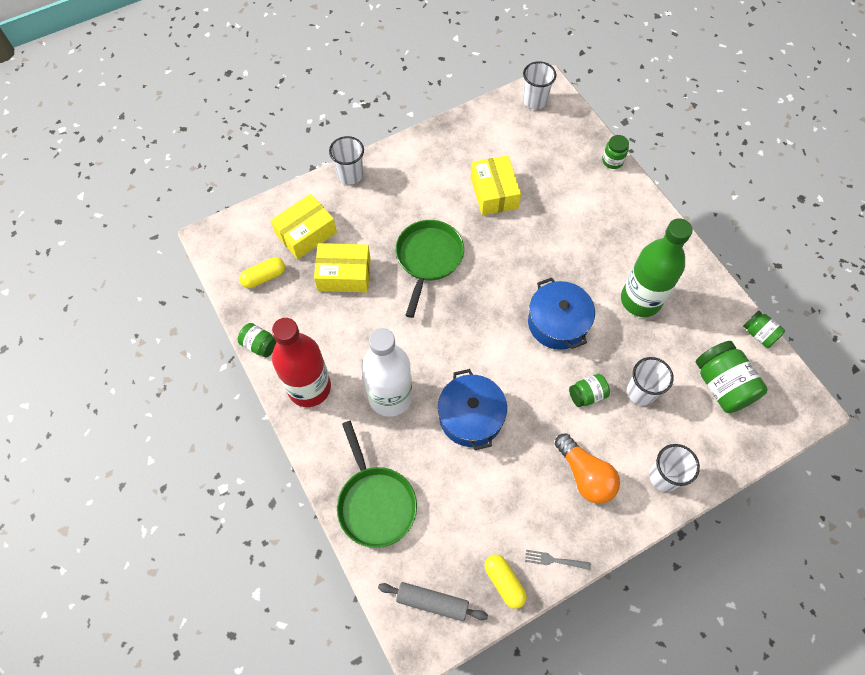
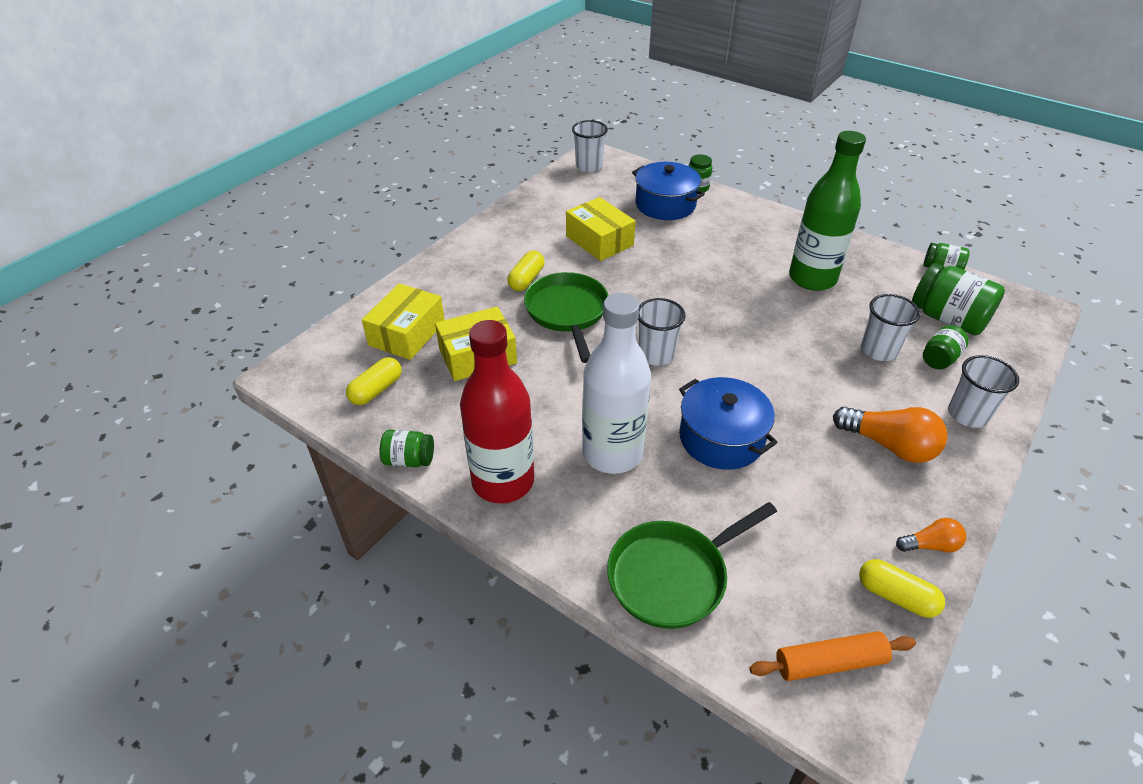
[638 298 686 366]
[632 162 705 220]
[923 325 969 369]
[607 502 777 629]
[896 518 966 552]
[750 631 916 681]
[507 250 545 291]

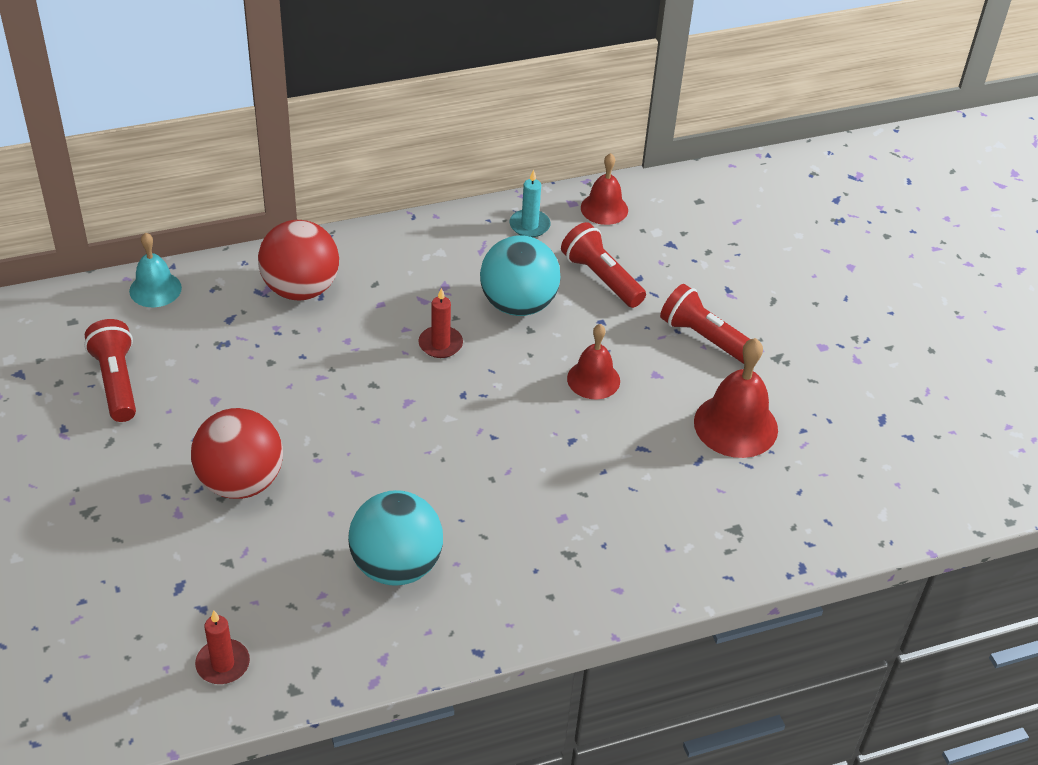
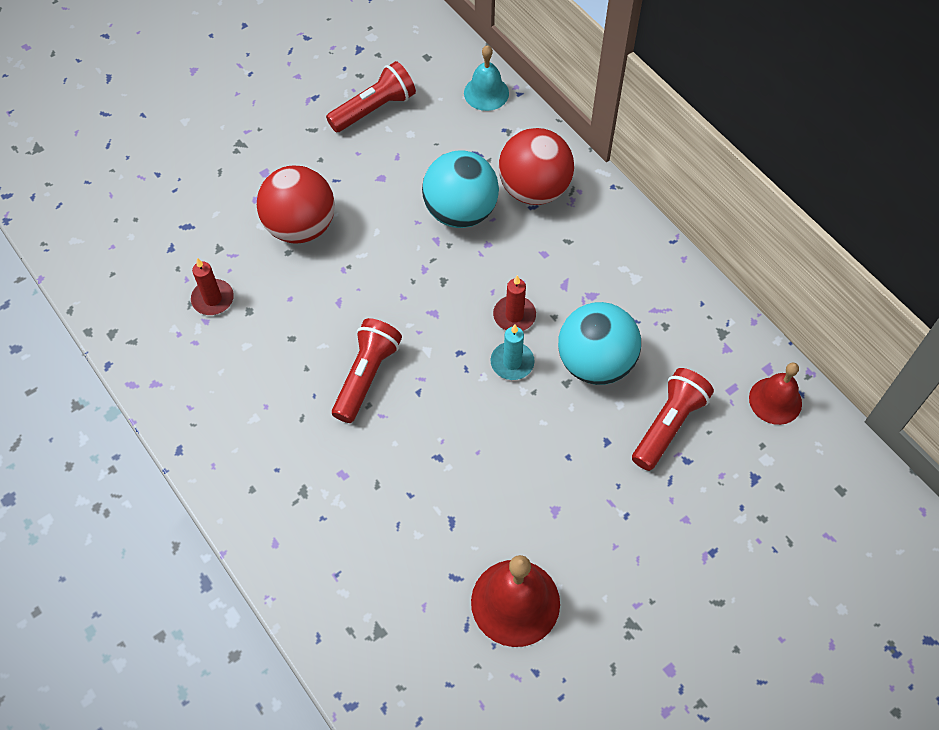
[491 325 535 380]
[332 318 402 423]
[567 324 620 399] (first image)
[422 150 499 228]
[191 258 234 315]

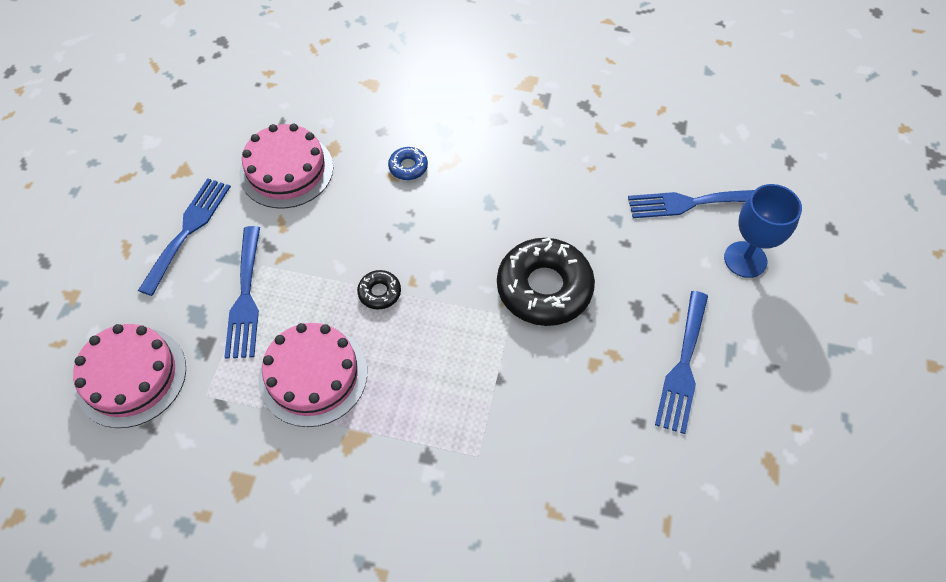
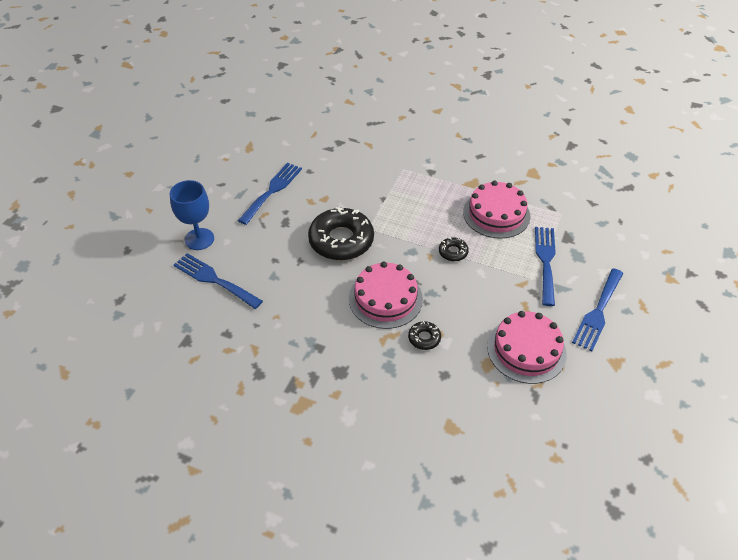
[408 321 441 350]
[174 253 263 309]
[349 262 423 329]

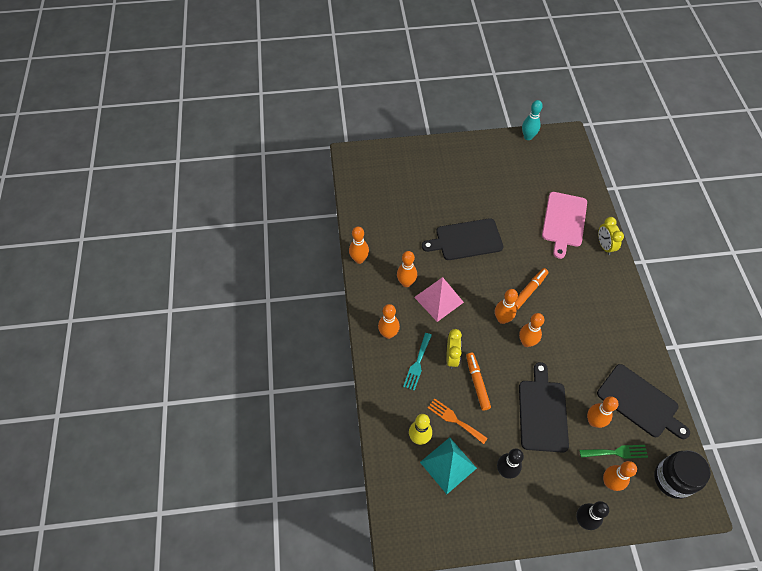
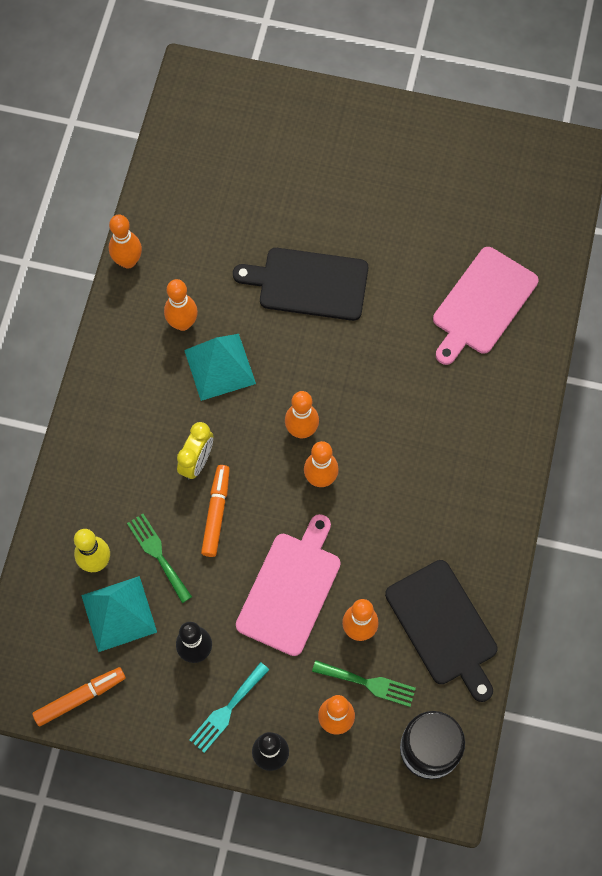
[522 100 543 140] (first image)
[598 217 624 255] (first image)
[32 667 126 726]
[184 334 256 401]
[378 304 400 339] (first image)
[189 662 269 753]
[236 514 341 656]
[127 514 192 603]

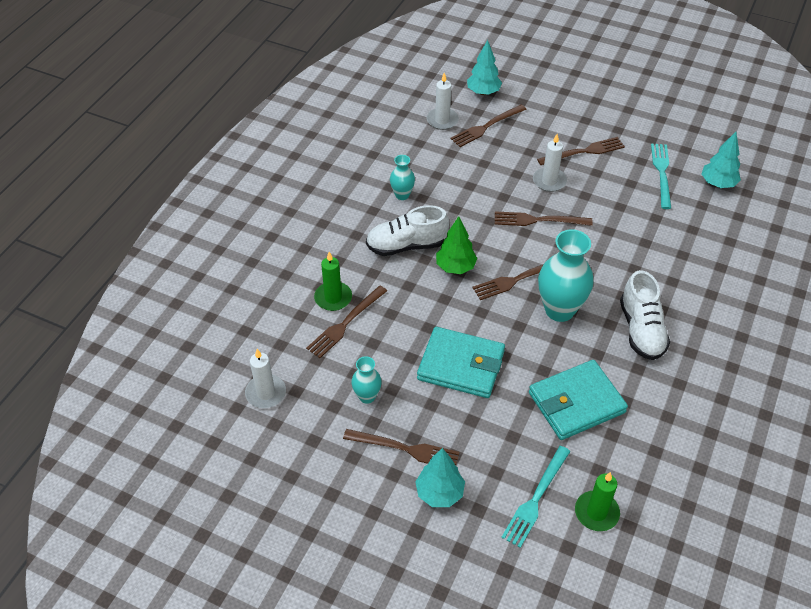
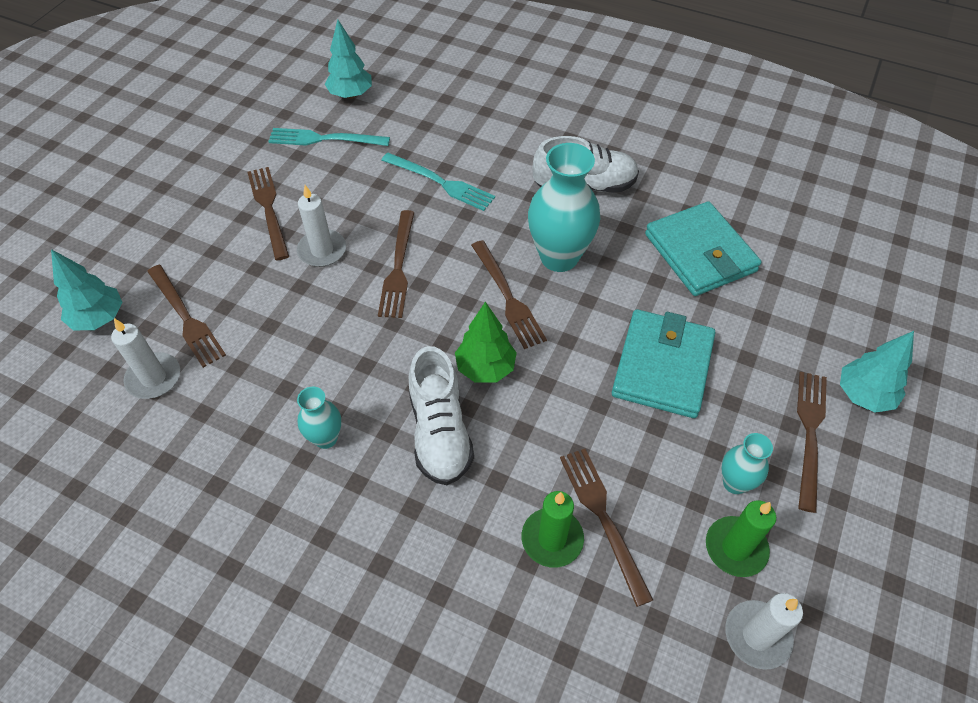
[560 449 653 607]
[381 153 495 211]
[706 501 776 577]

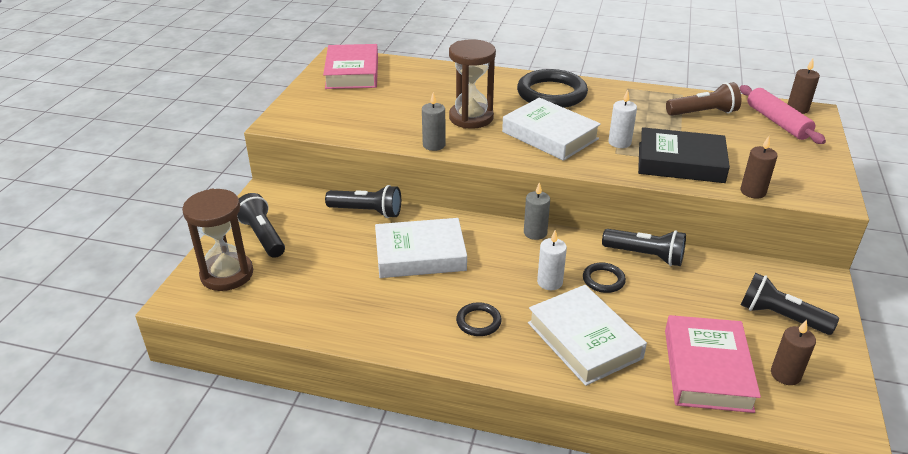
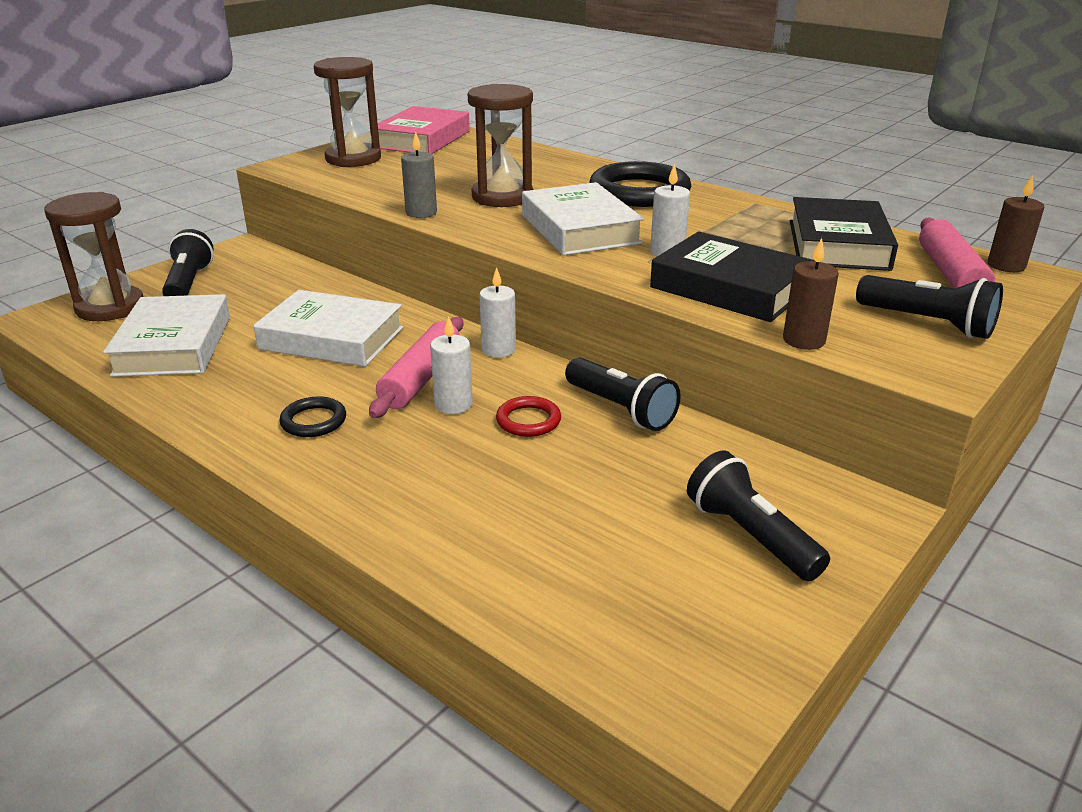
[790 197 898 271]
[479 267 516 358]
[856 275 1003 339]
[496 396 561 437]
[103 294 230 377]
[665 315 761 413] (first image)
[771 320 816 385] (first image)
[314 57 381 167]
[369 317 463 418]

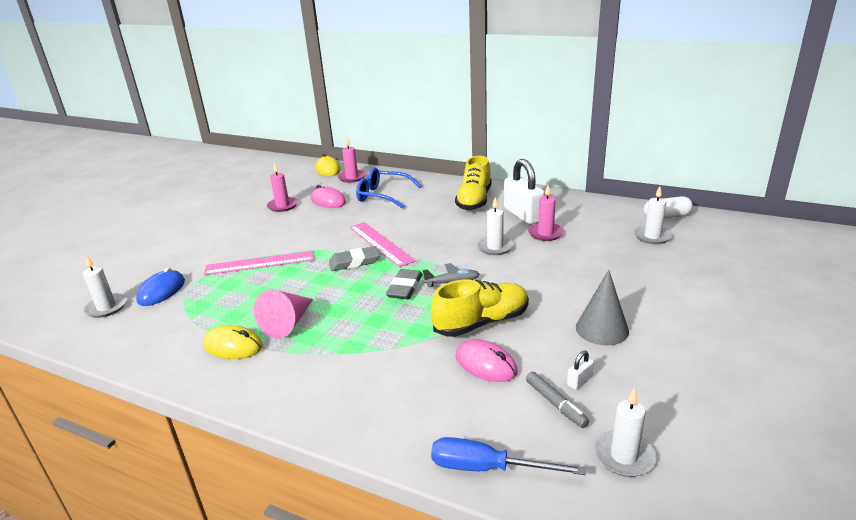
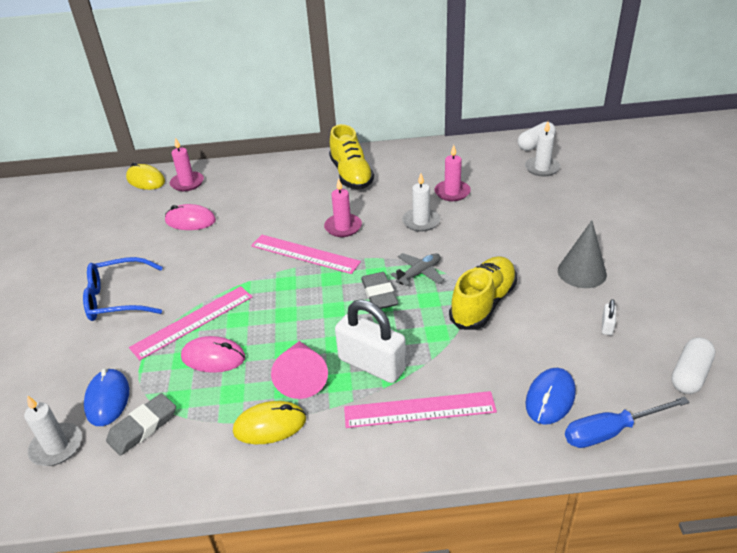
[335 300 406 383]
[324 178 362 237]
[83 257 163 321]
[106 393 176 456]
[181 336 246 373]
[526 372 589 428] (first image)
[672 337 715 394]
[525 368 576 425]
[344 391 497 428]

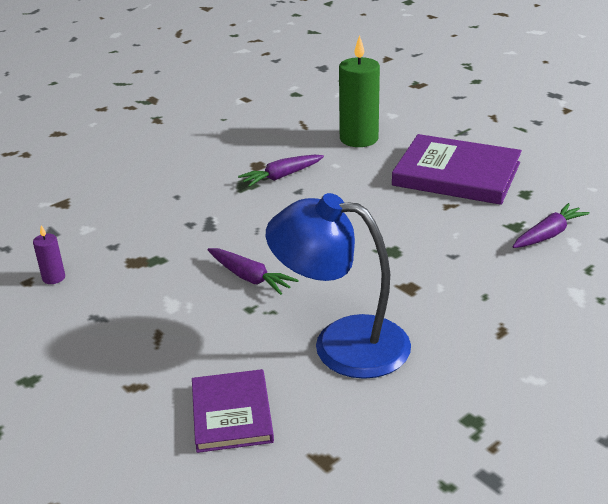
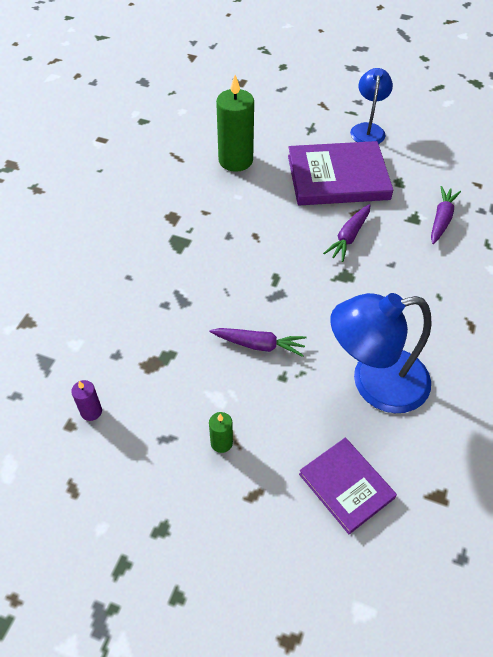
[323 204 370 262]
[350 68 393 144]
[209 412 233 453]

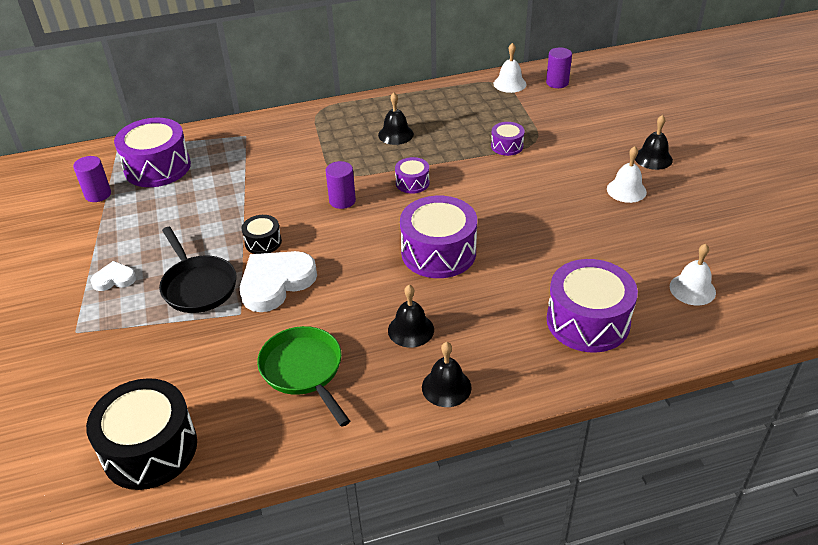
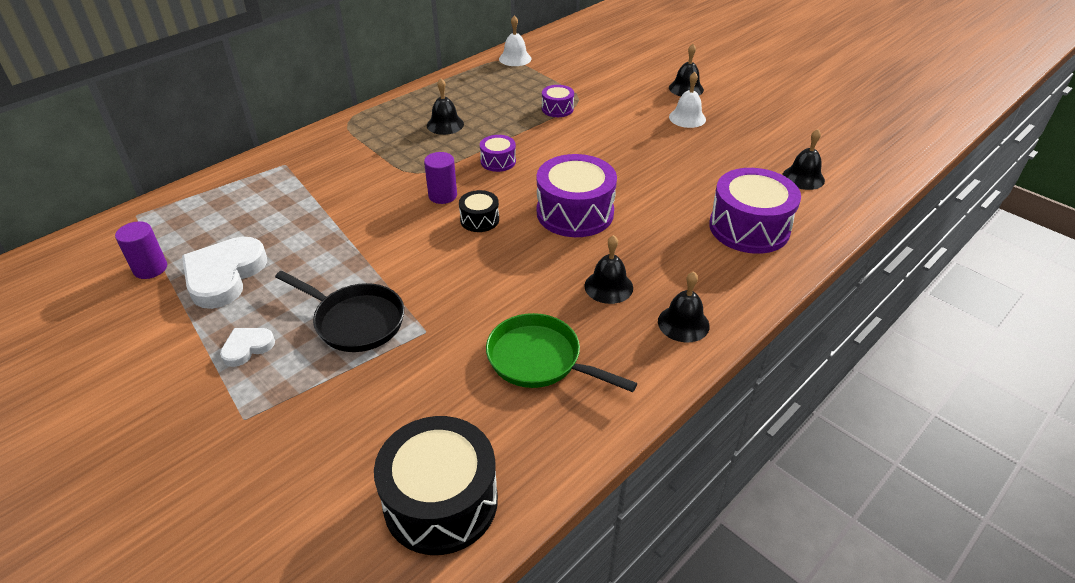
[546 47 572 88] (first image)
[114 118 191 187] (first image)
[459 190 499 232]
[783 129 825 190]
[182 237 267 309]

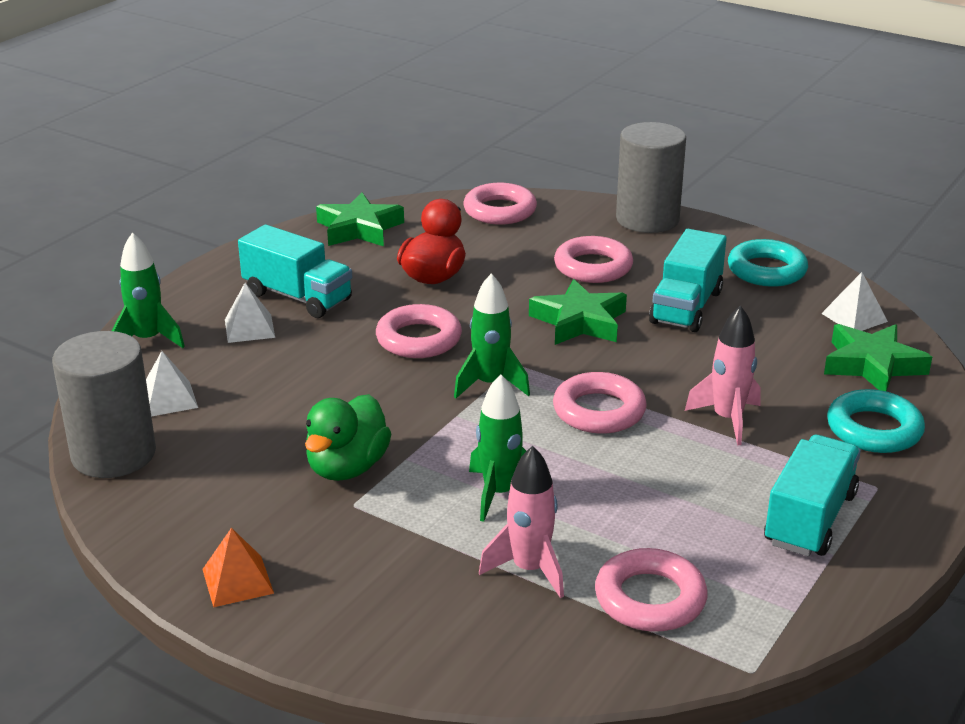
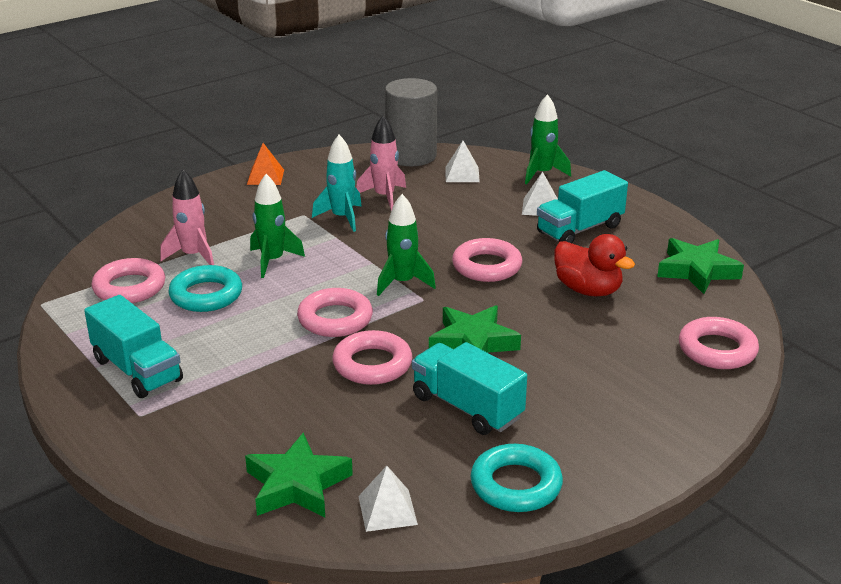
[616 122 686 233] (first image)
[332 330 412 385]
[356 116 406 211]
[168 265 242 312]
[312 135 362 232]

